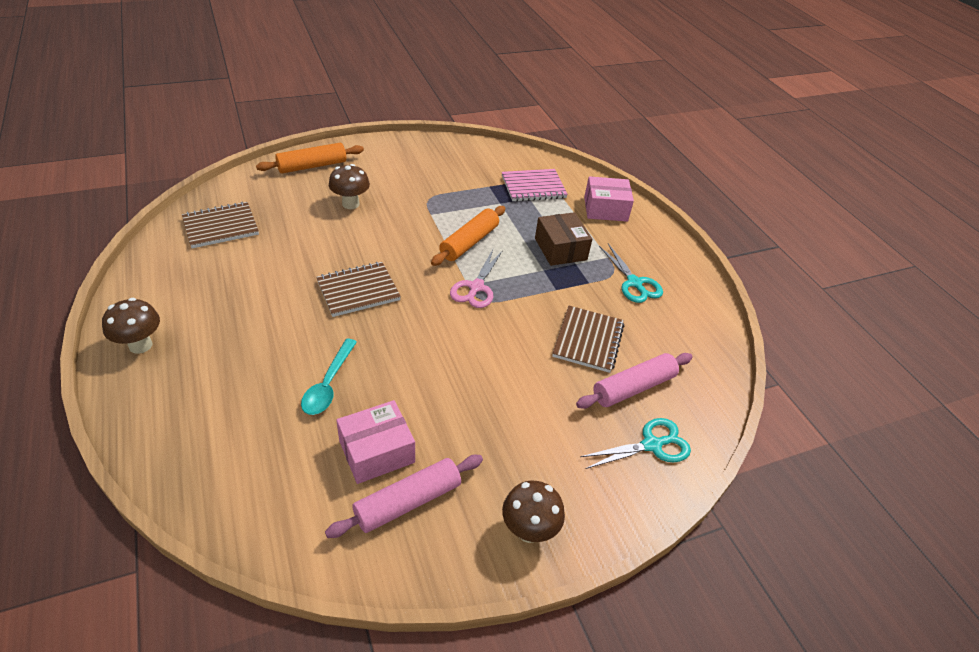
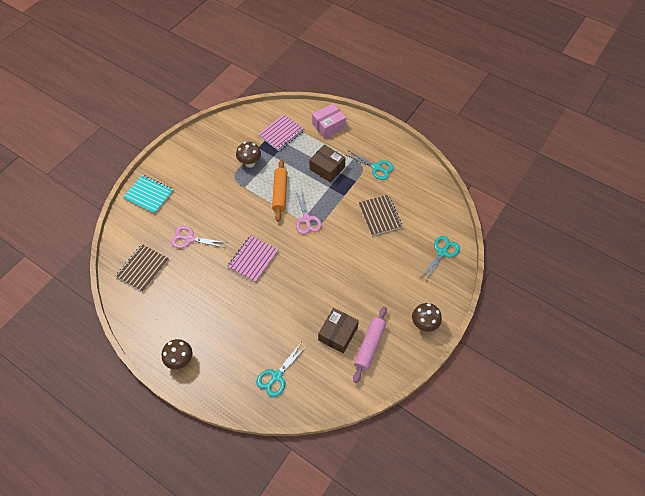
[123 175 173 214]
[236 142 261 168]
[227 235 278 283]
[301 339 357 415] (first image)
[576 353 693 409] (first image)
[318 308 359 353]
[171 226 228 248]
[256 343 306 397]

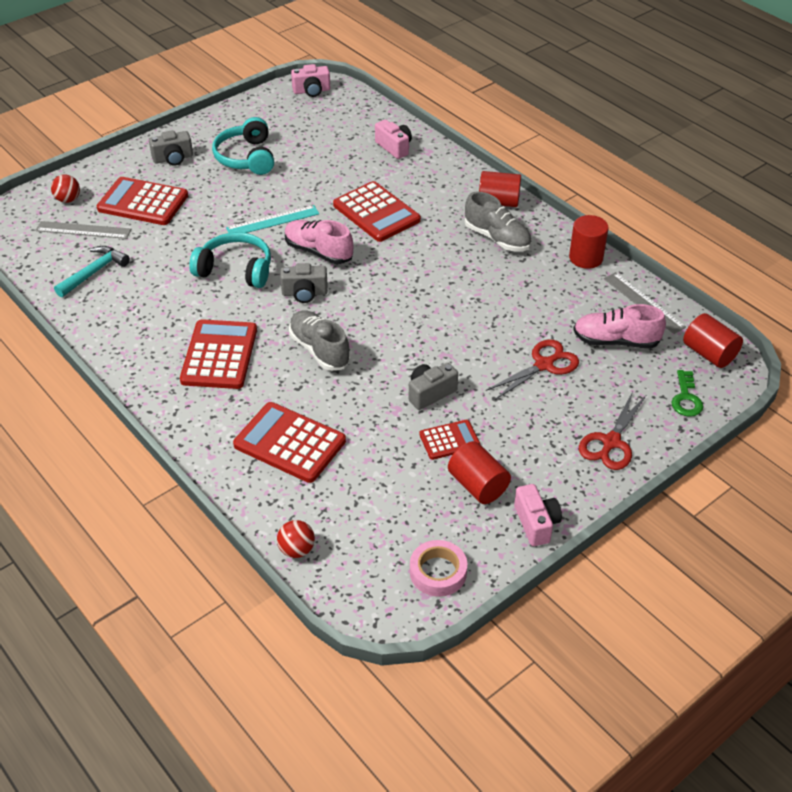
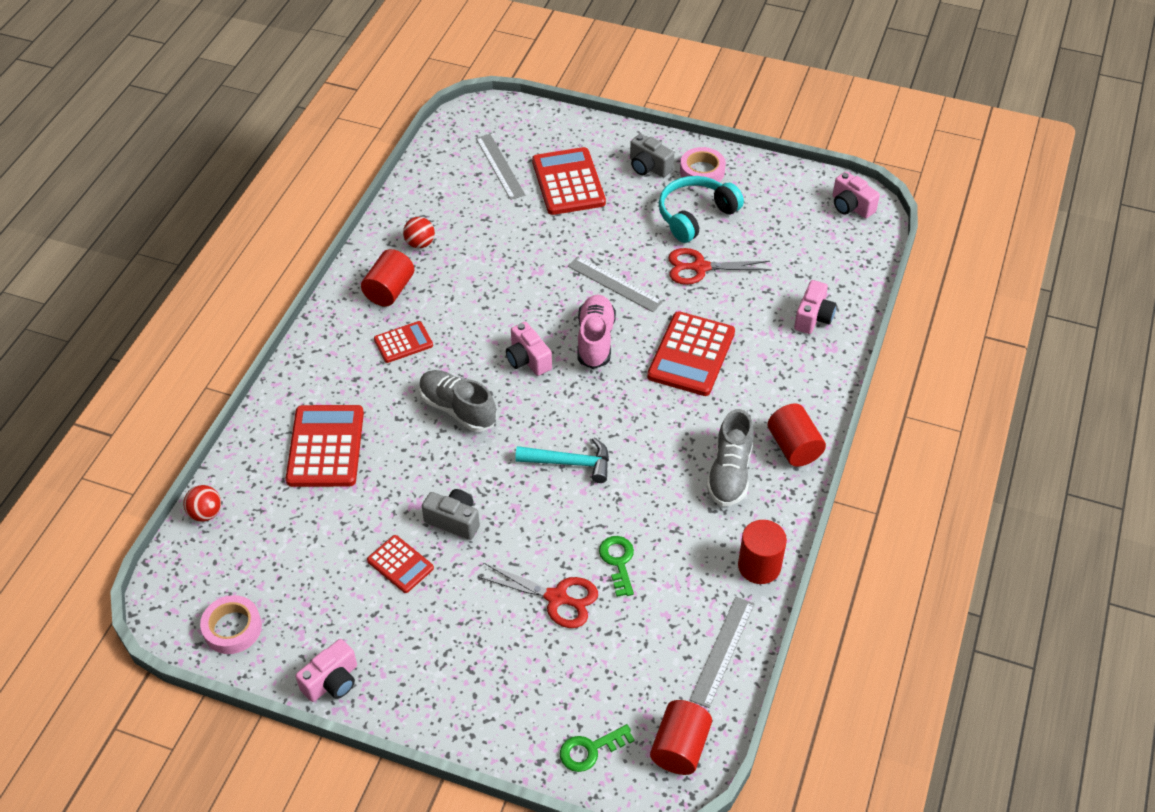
[403 217 435 248]
[568 256 663 312]
[189 232 271 288] (first image)
[515 437 609 483]
[506 322 552 376]
[573 304 666 348] (first image)
[419 370 497 432]
[374 321 433 363]
[668 248 771 285]
[361 249 415 307]
[680 147 726 187]
[599 536 634 597]

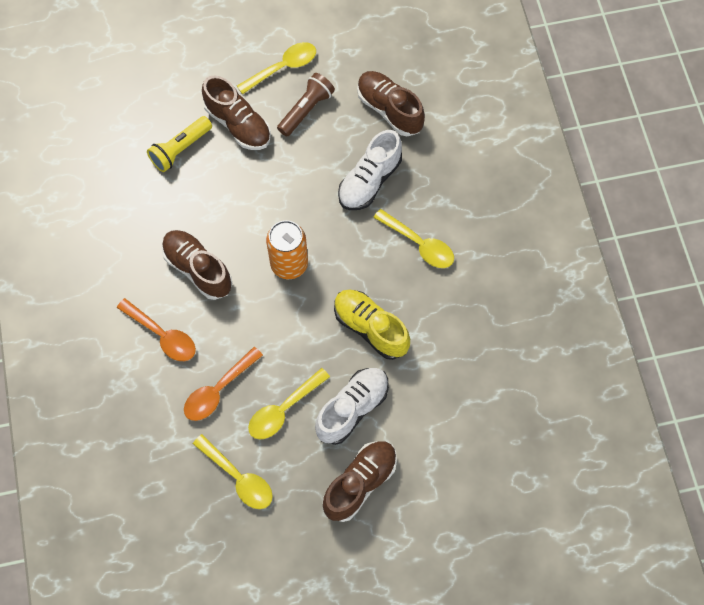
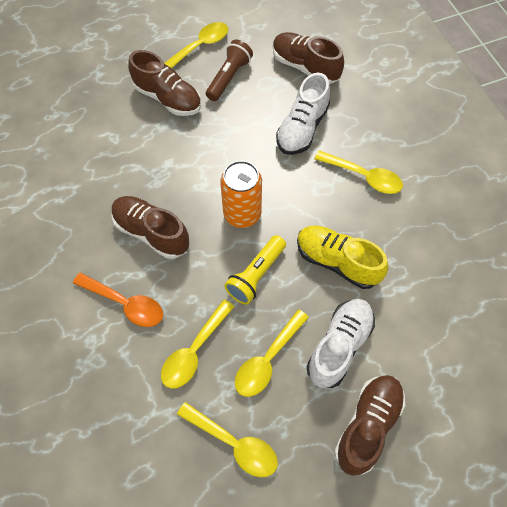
[224 235 286 305]
[161 299 235 389]

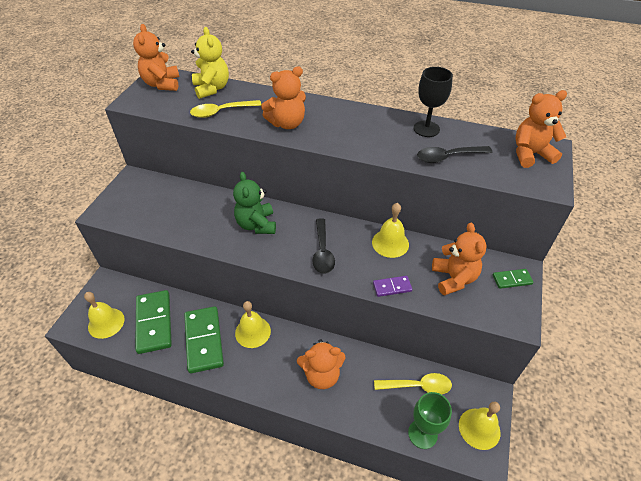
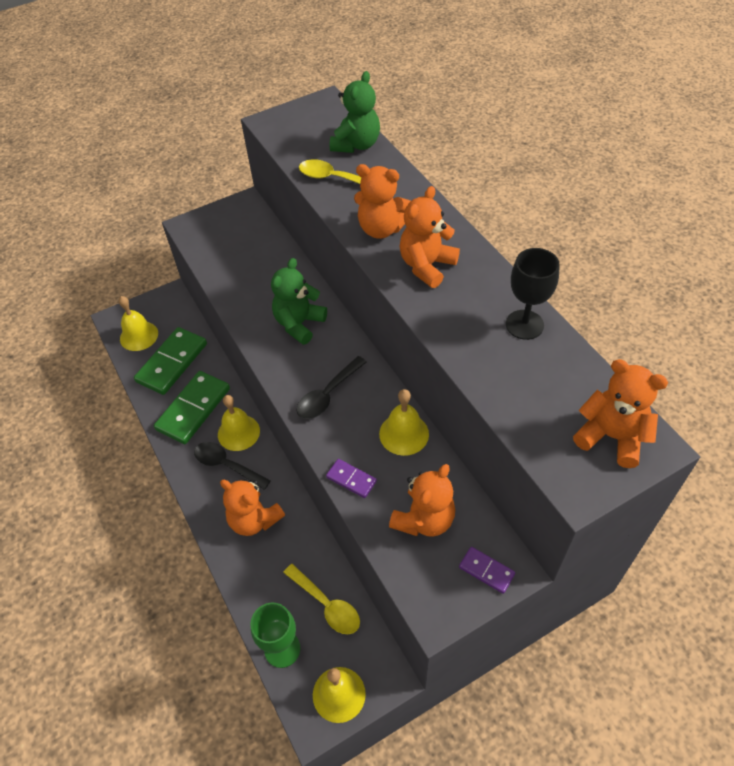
[400 186 460 288]
[330 71 380 153]
[194 442 271 490]
[459 547 515 594]

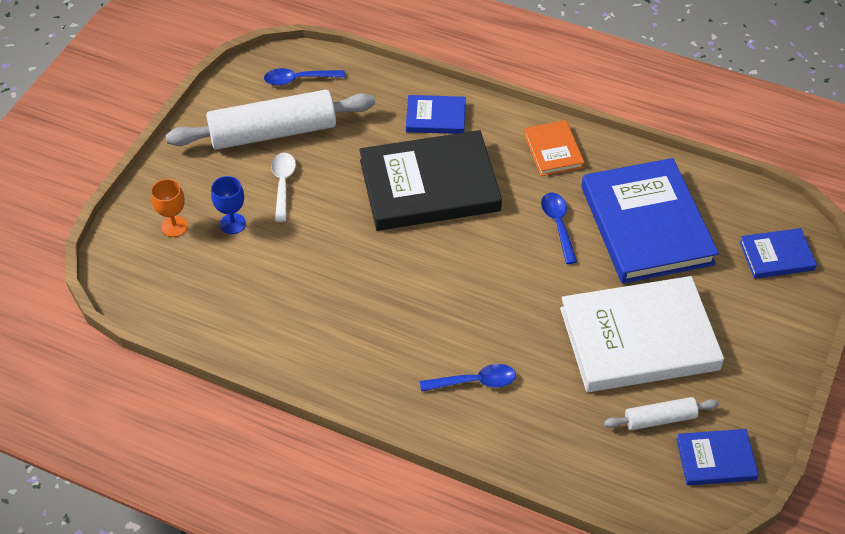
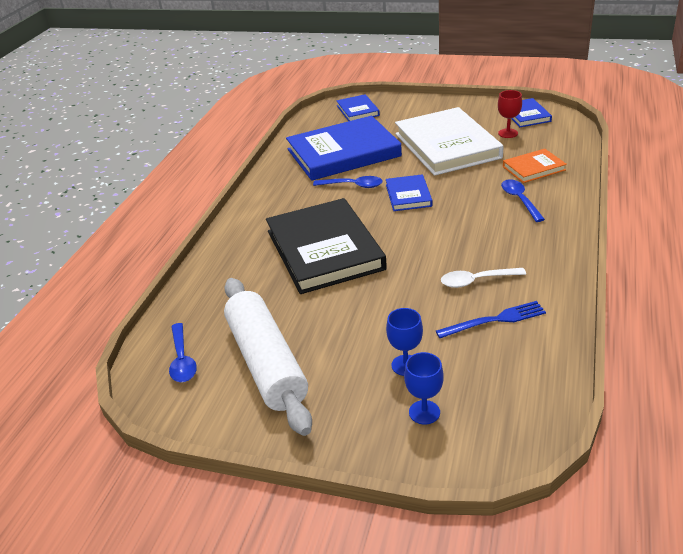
[386 174 433 211]
[503 149 567 183]
[441 268 526 288]
[404 352 444 425]
[313 176 383 188]
[498 90 522 138]
[436 301 546 338]

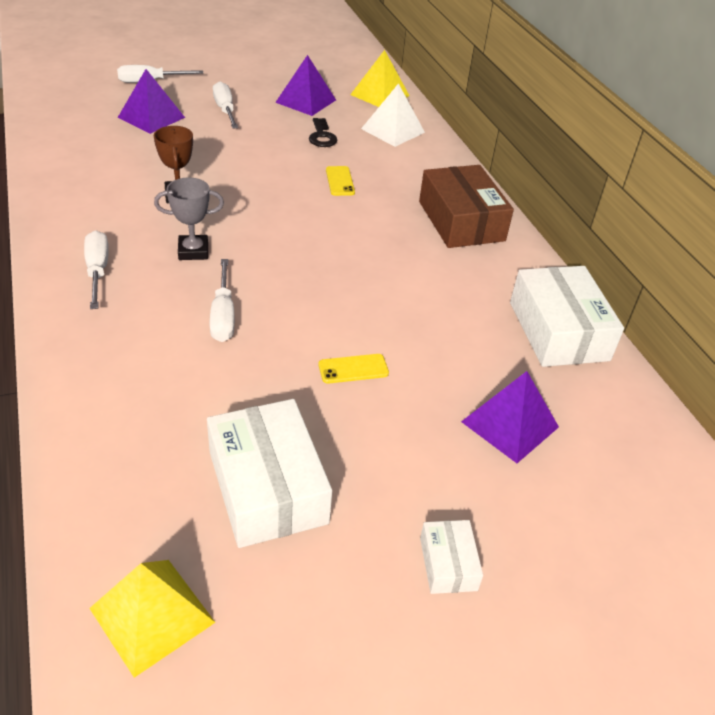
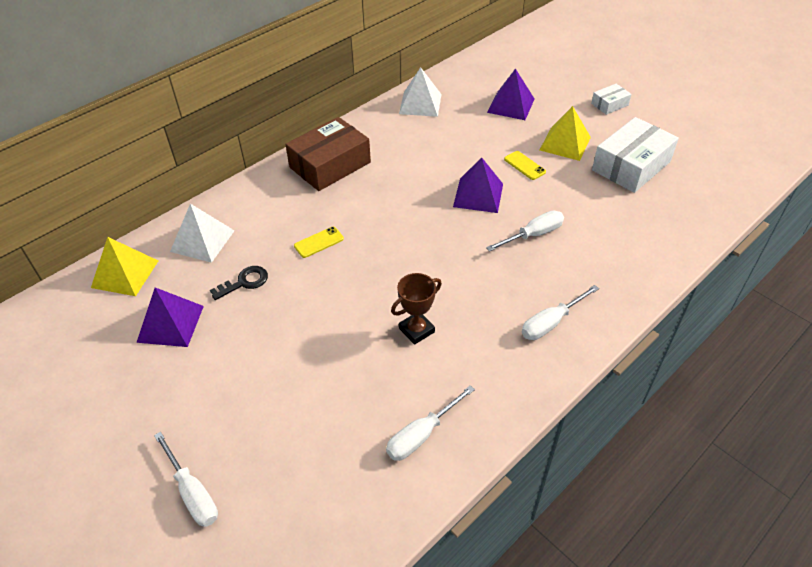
[453 157 503 213]
[386 385 475 461]
[154 177 224 260] (first image)
[399 67 441 117]
[540 106 591 161]

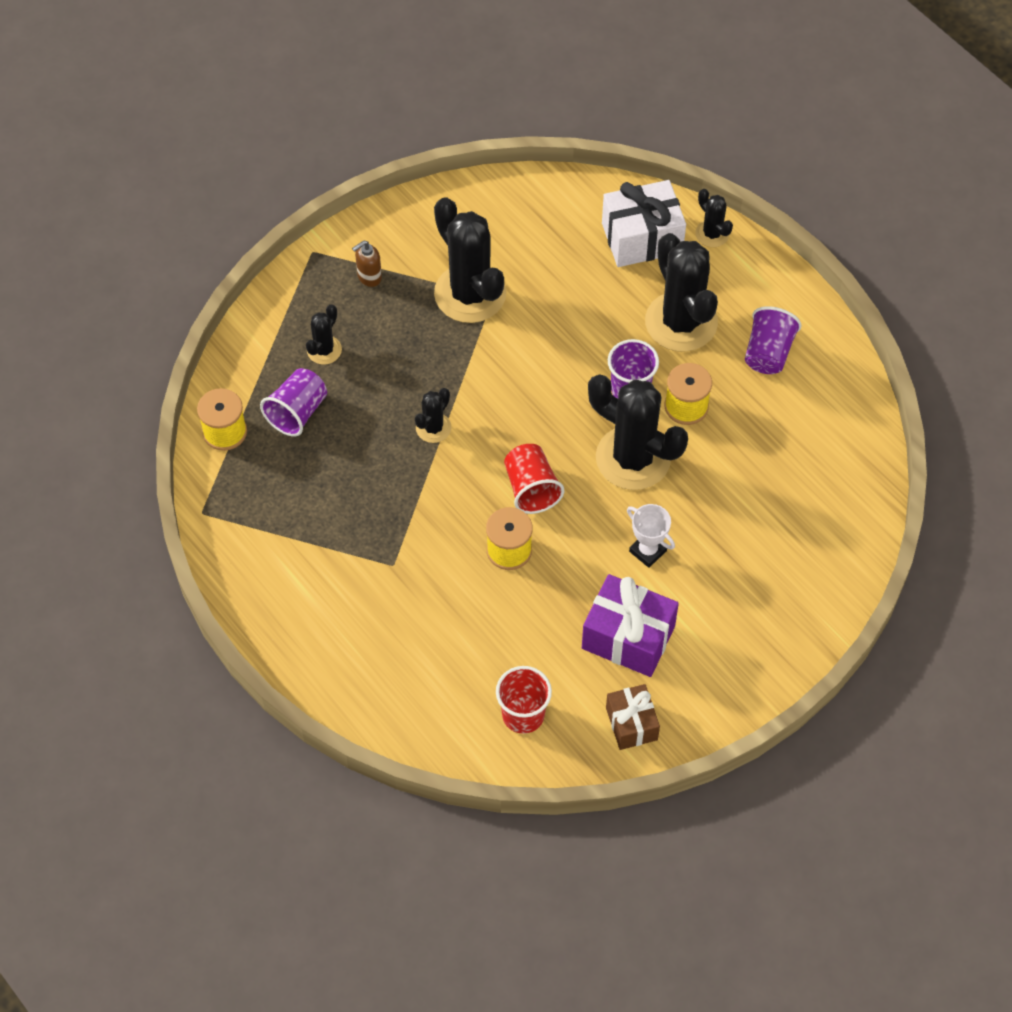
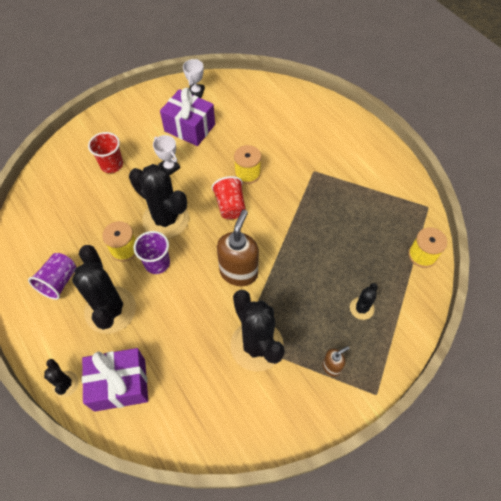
[82 348 148 412]
[260 368 327 436] (first image)
[415 388 451 443] (first image)
[88 132 123 173]
[183 59 205 98]
[217 209 259 286]

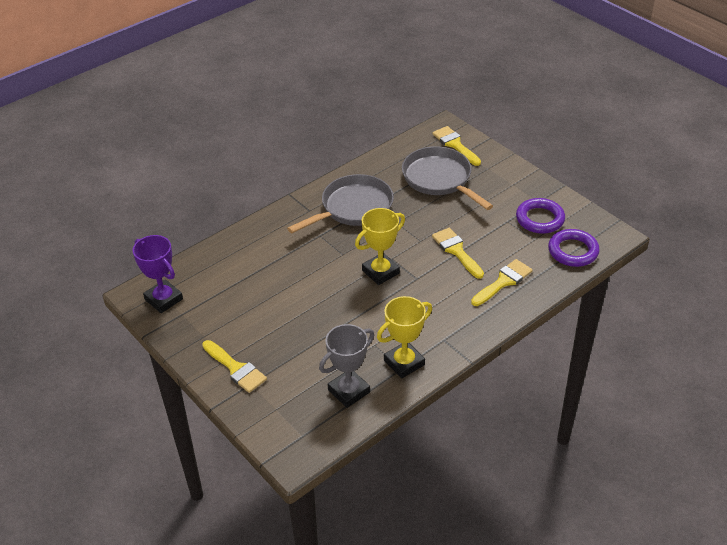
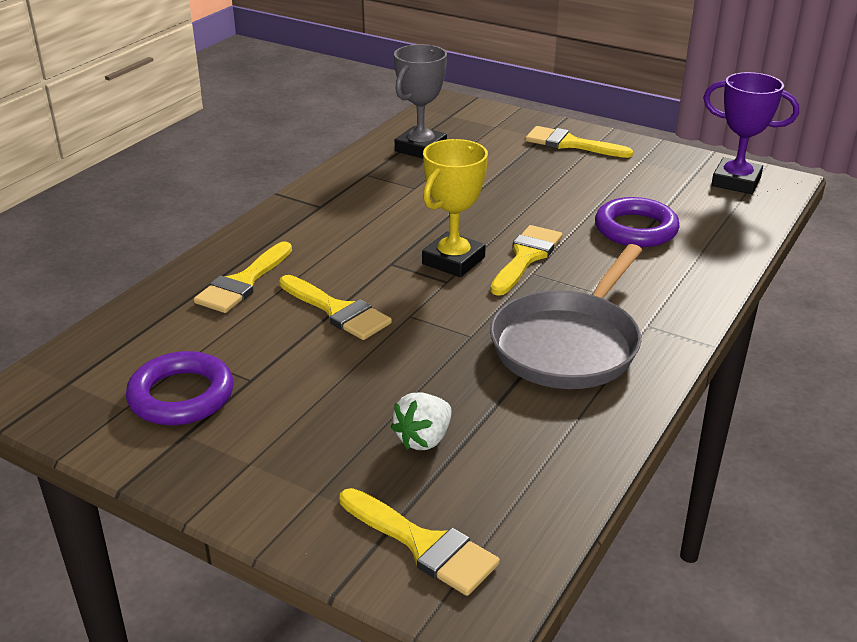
[391 392 452 450]
[595 197 680 247]
[377 296 432 378] (first image)
[490 225 563 296]

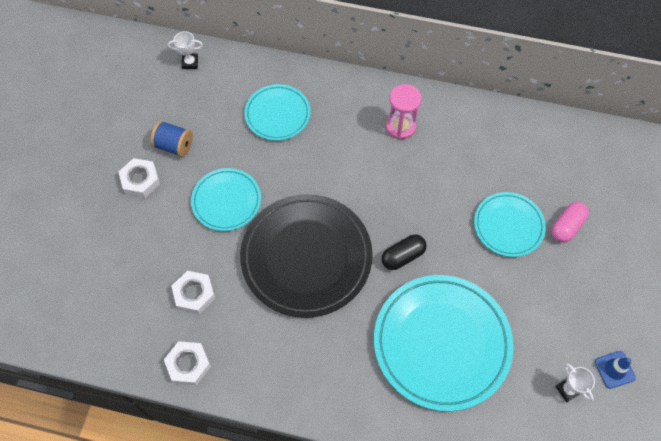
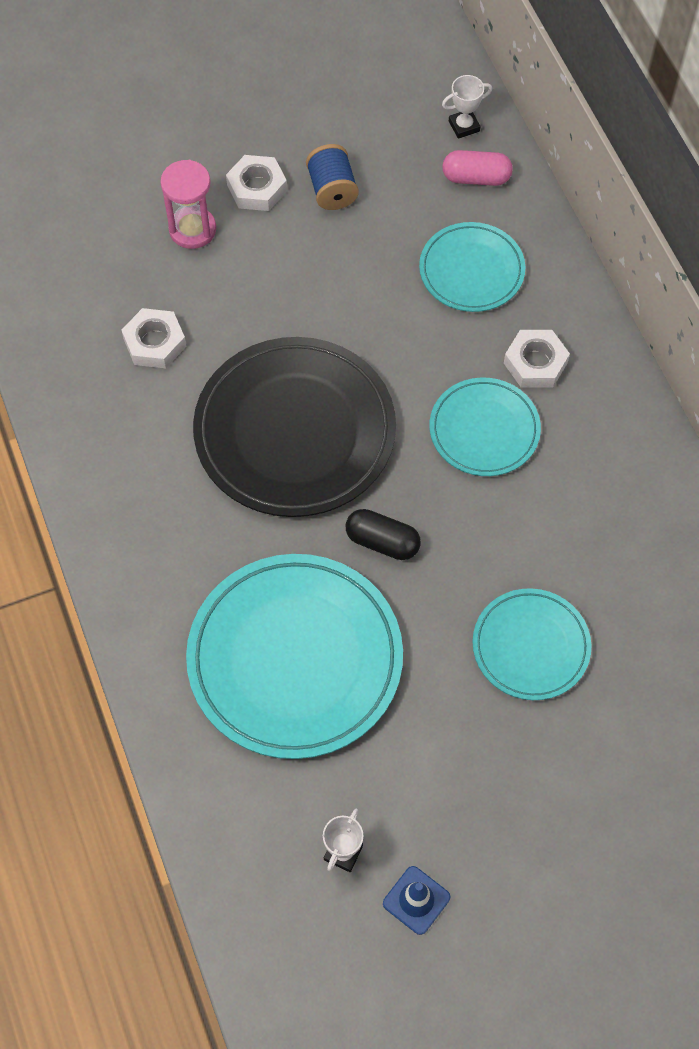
[442 75 492 139]
[160 160 216 249]
[429 377 541 476]
[442 150 513 186]
[504 330 570 388]

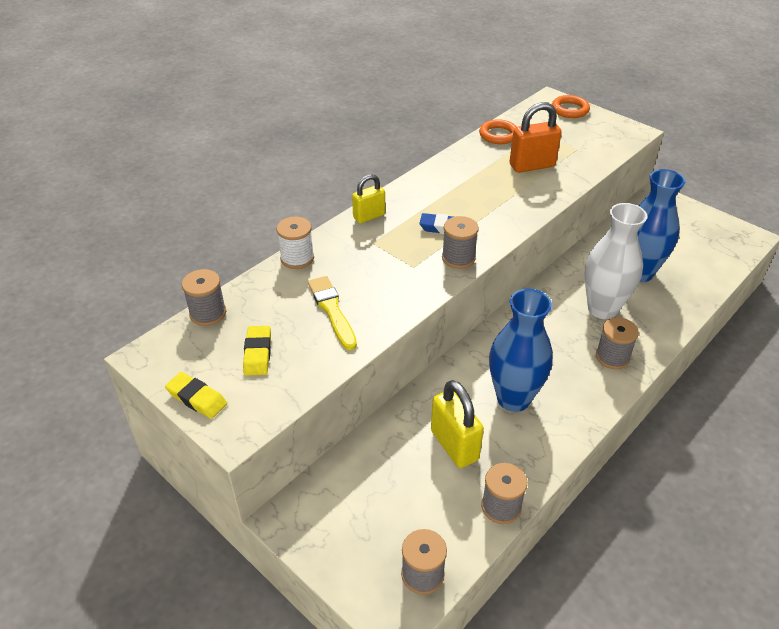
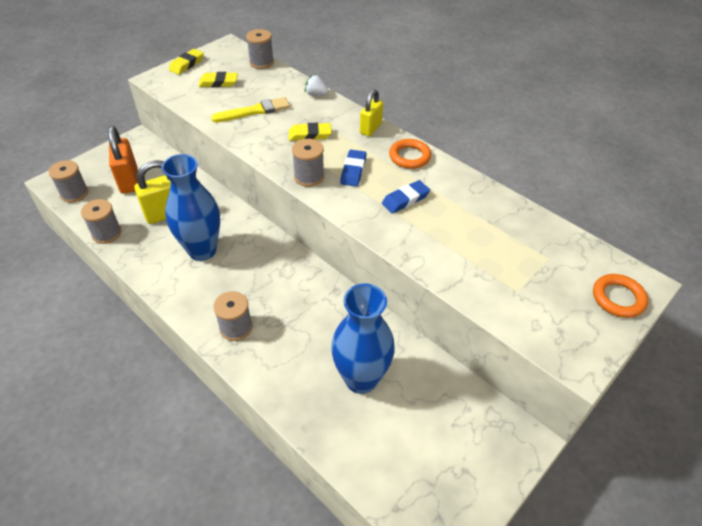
[108 126 138 194]
[389 139 431 169]
[360 89 383 136]
[584 203 648 319] (first image)
[305 75 329 96]
[289 123 332 141]
[382 180 430 214]

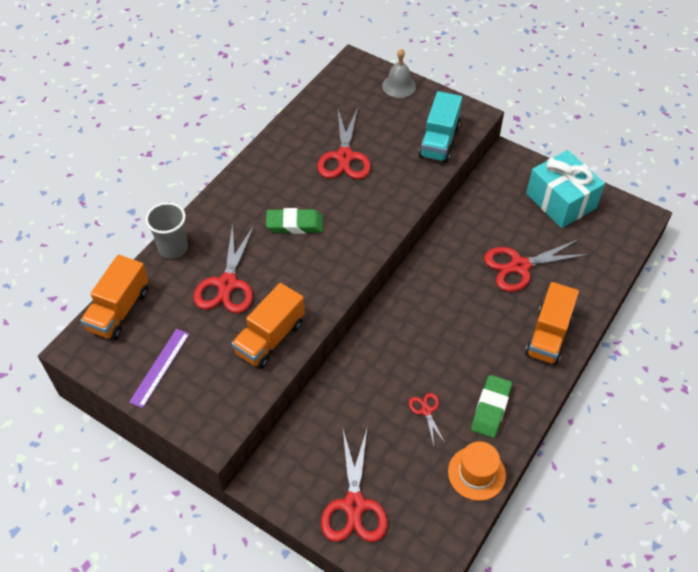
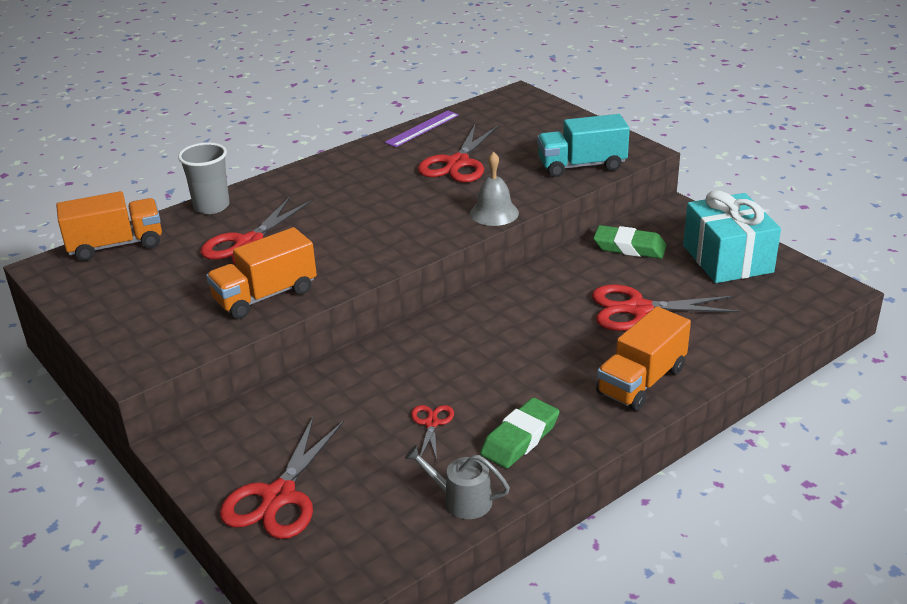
[470 152 519 226]
[537 114 630 177]
[593 225 667 259]
[56 191 162 261]
[384 110 459 147]
[405 445 510 519]

